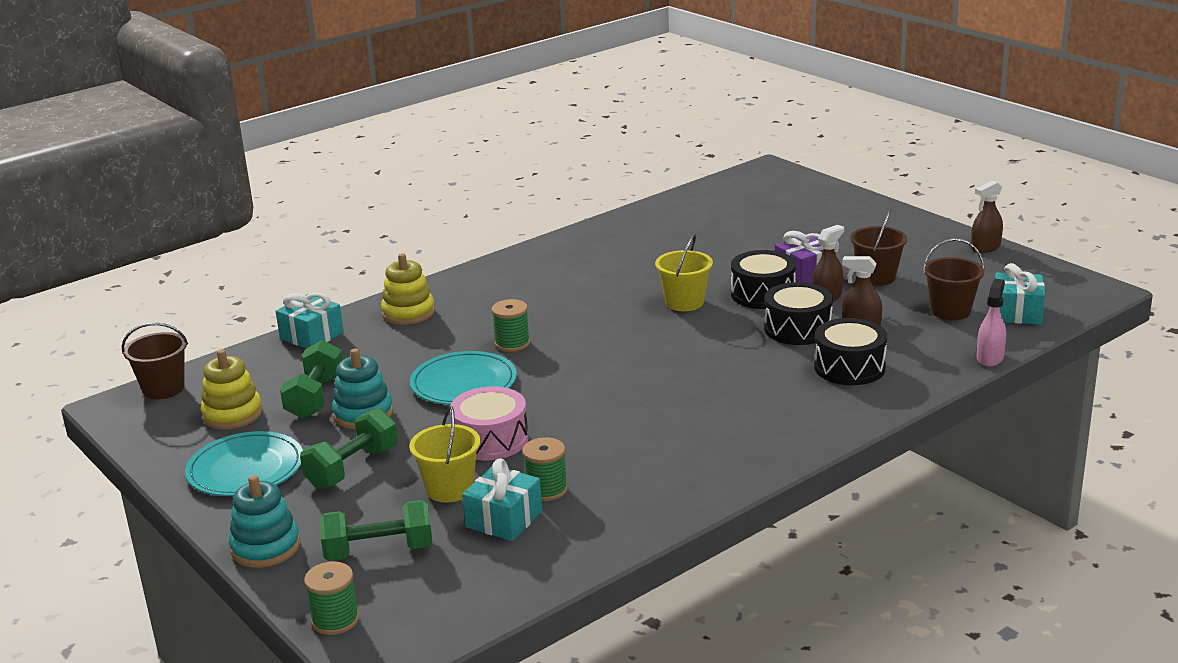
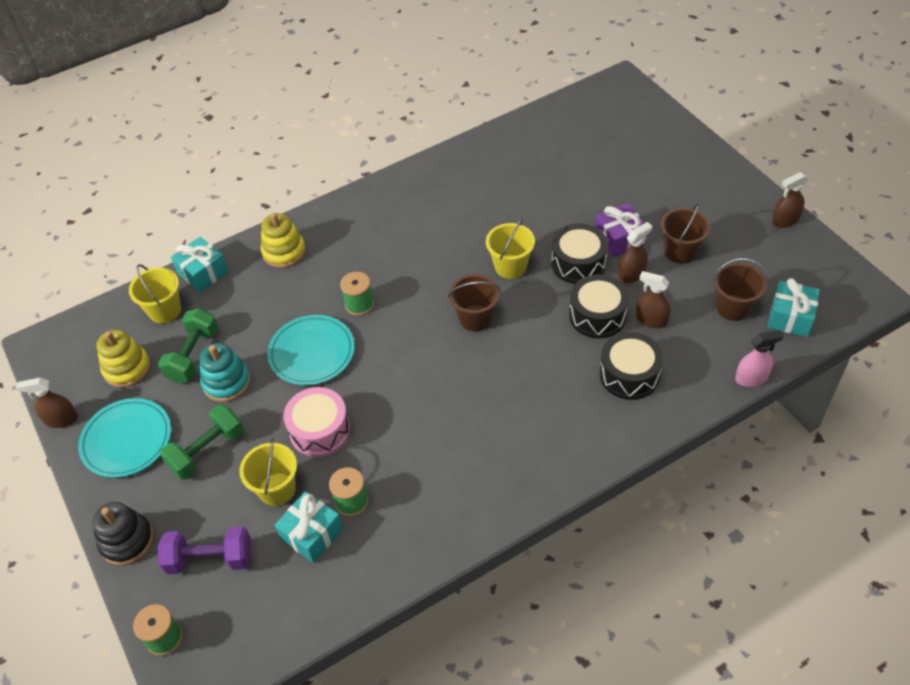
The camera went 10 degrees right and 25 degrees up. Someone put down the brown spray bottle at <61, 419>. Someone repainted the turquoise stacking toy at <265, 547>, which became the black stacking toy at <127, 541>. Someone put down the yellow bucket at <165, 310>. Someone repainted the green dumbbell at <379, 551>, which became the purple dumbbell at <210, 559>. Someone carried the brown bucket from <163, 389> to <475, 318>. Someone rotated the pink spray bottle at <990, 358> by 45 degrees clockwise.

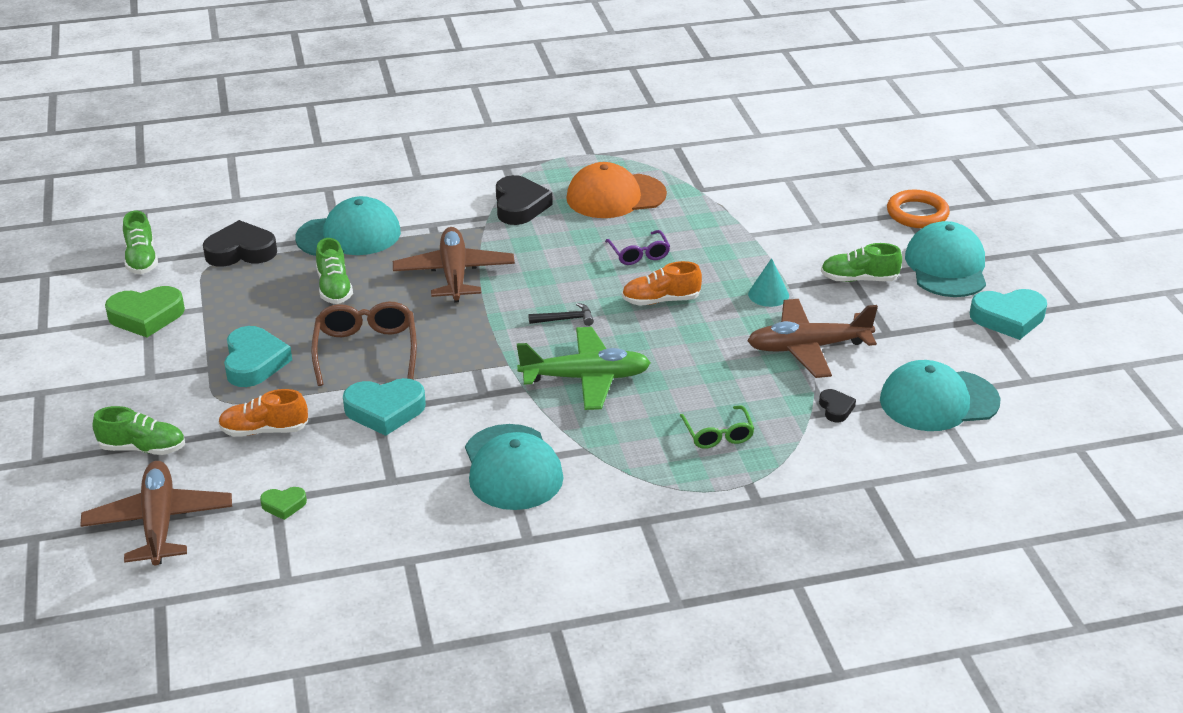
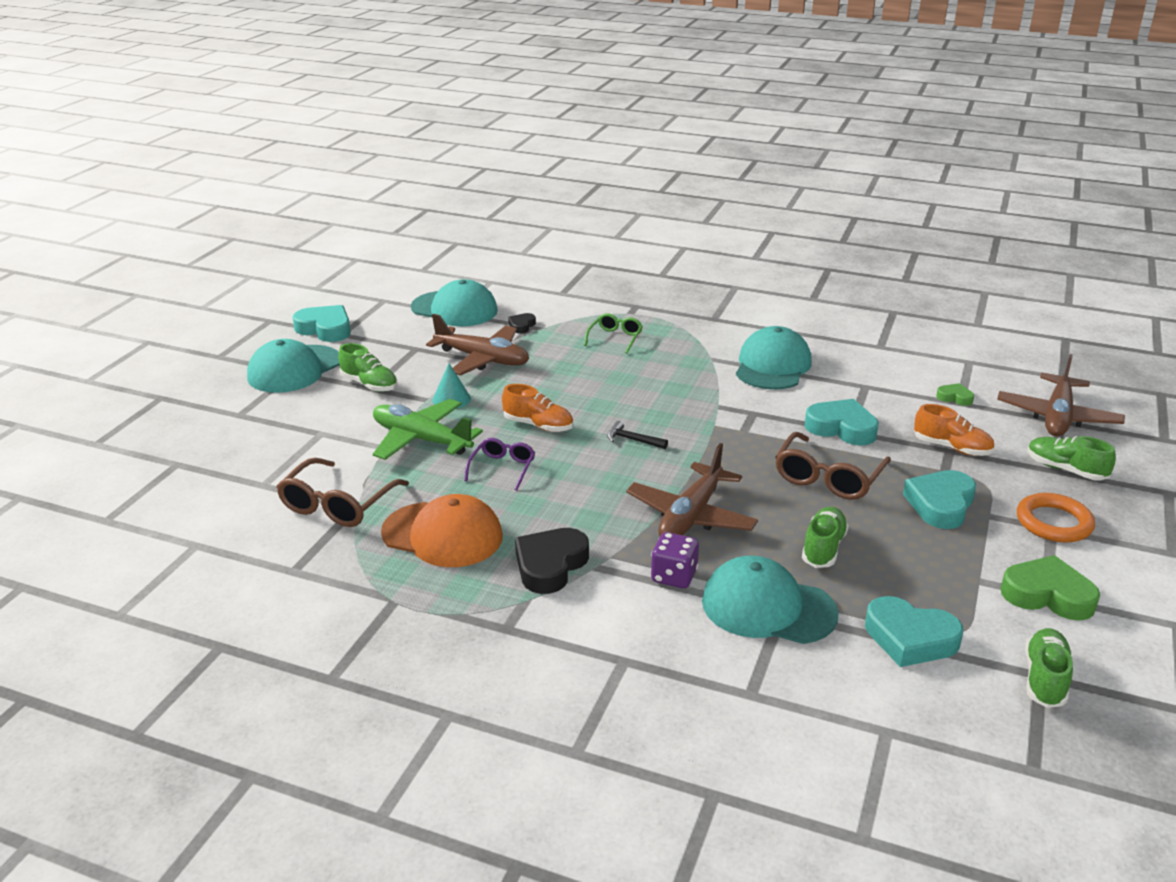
The camera went 145 degrees left and 5 degrees down. Someone put down the brown glasses at <338, 504>. Someone carried the green plane from <585, 378> to <421, 440>. Someone put down the purple dice at <674, 576>. Someone repainted the black heart at <241, 251>, which became the turquoise heart at <910, 638>. Someone carried the orange ring from <917, 213> to <1053, 522>.

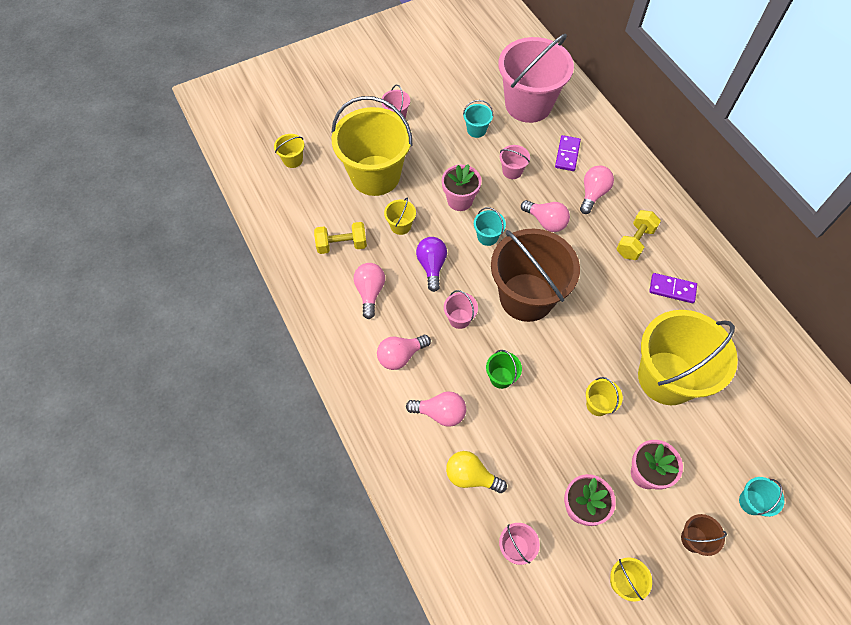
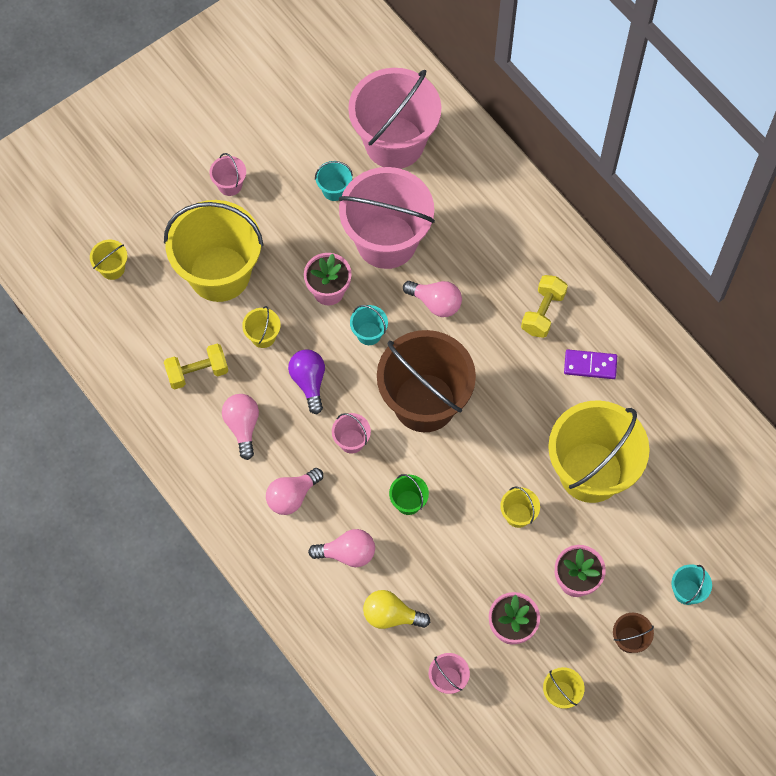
The camera went 10 degrees left and 5 degrees up. Someone scaled the pink bucket at <512, 171> by 2.50. Someone took away the purple domino at <567, 154>. Someone took away the pink light bulb at <593, 194>.

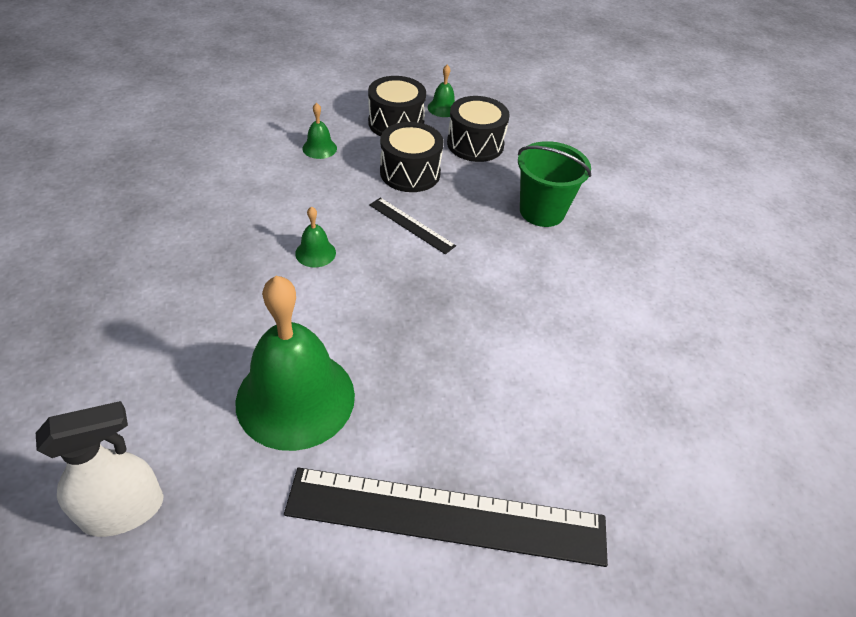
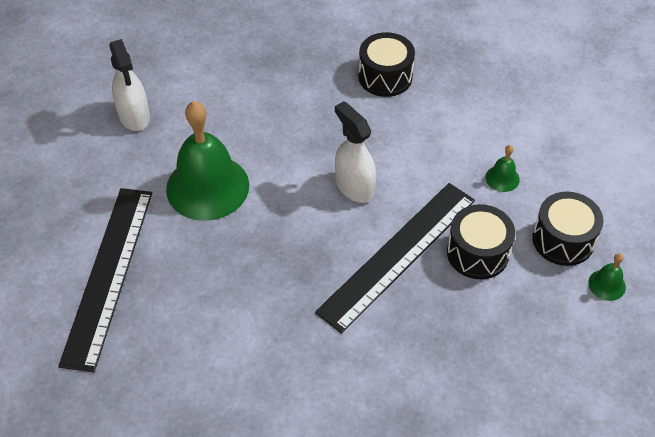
The camera went 95 degrees right and 5 degrees up. Someone scaled the black ruler at <411, 225> by 2.18. Someone swapped the green bell at <315, 253> for the white spray bottle at <354, 186>. Someone carried the black drum from <475, 144> to <385, 77>. Someone took away the green bucket at <542, 211>.

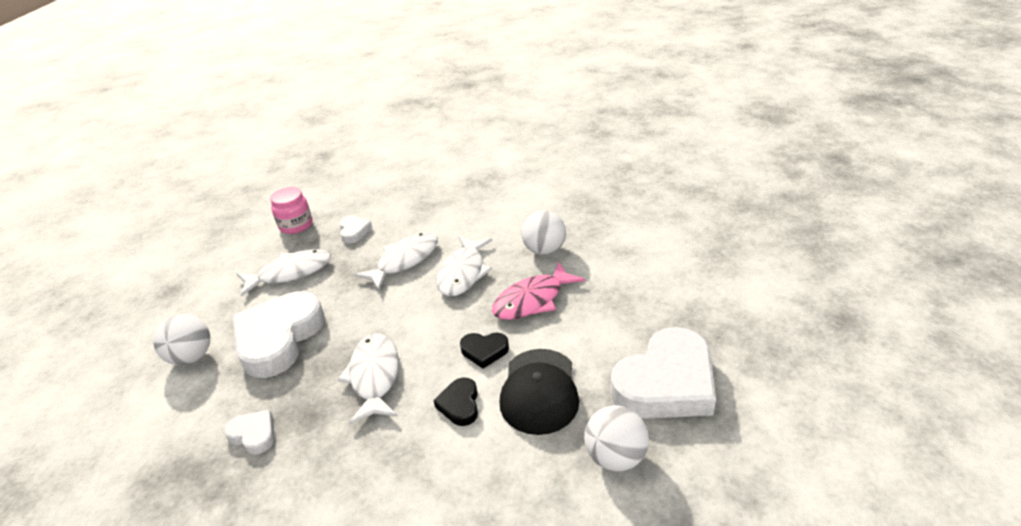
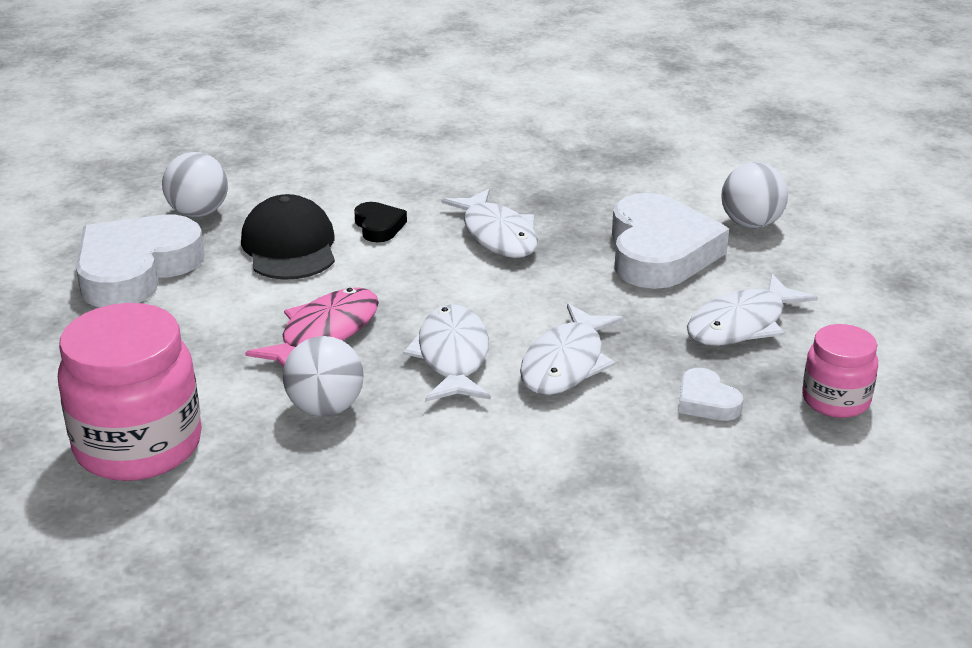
The camera went 160 degrees right and 5 degrees down. Someone put down the pink jar at <138, 446>. Someone took away the white heart at <254, 434>. Someone took away the black heart at <484, 351>.

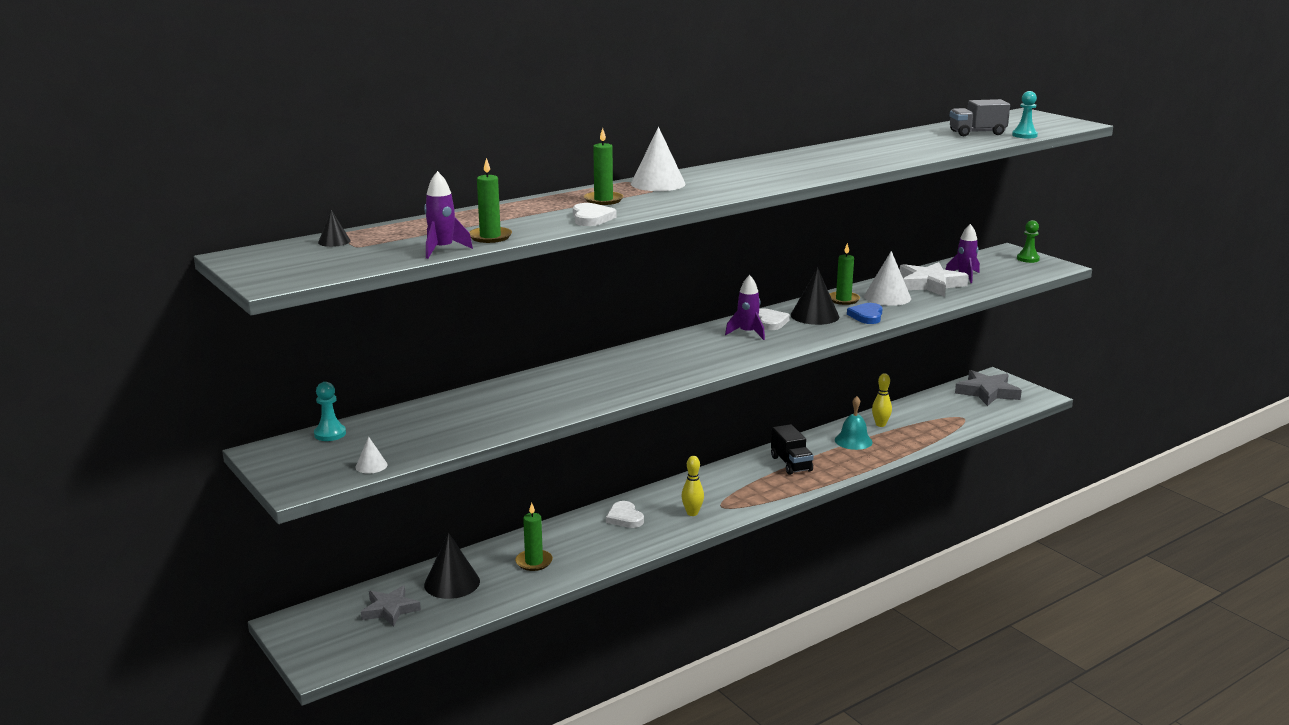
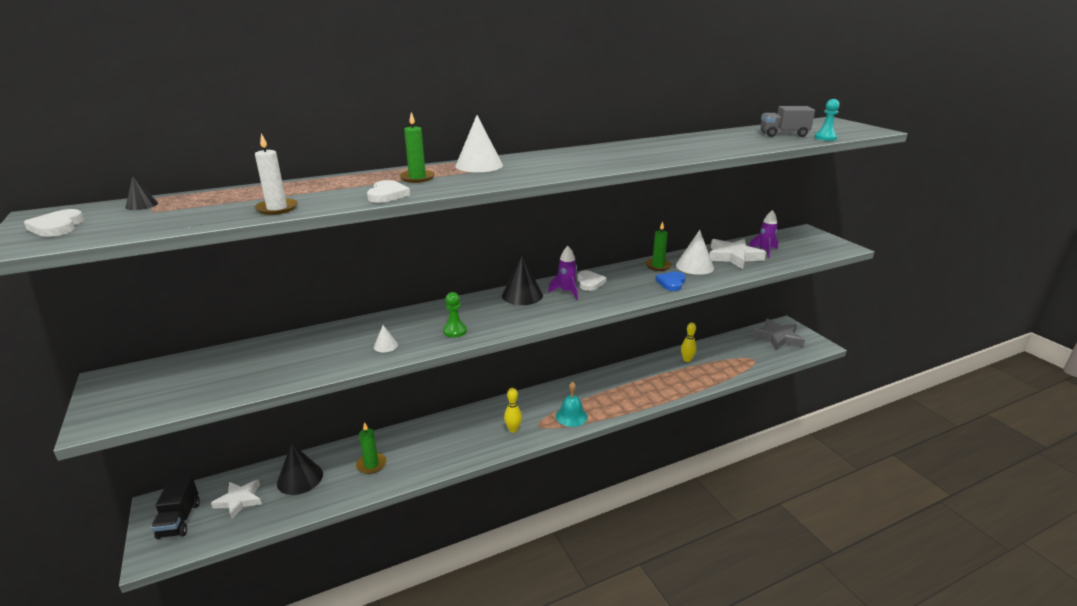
The camera went 10 degrees right and 5 degrees up. Someone carried the white heart from <624, 518> to <57, 227>. Someone carried the black truck from <791, 464> to <179, 520>. Someone repainted the grey star at <390, 609>, which became the white star at <239, 500>. Someone repainted the green candle at <490, 237>, which became the white candle at <277, 208>. Someone carried the white cone from <371, 466> to <385, 346>. Someone carried the green pawn from <1028, 259> to <455, 331>. Someone carried the black cone from <814, 315> to <522, 295>. Someone carried the turquoise bell from <853, 441> to <571, 416>. Someone took away the turquoise pawn at <330, 434>. Someone took away the purple rocket at <442, 250>.

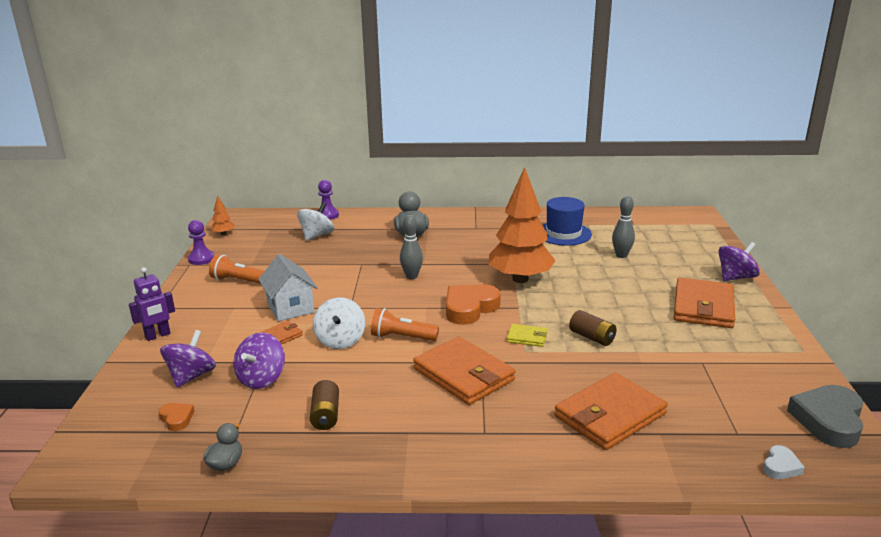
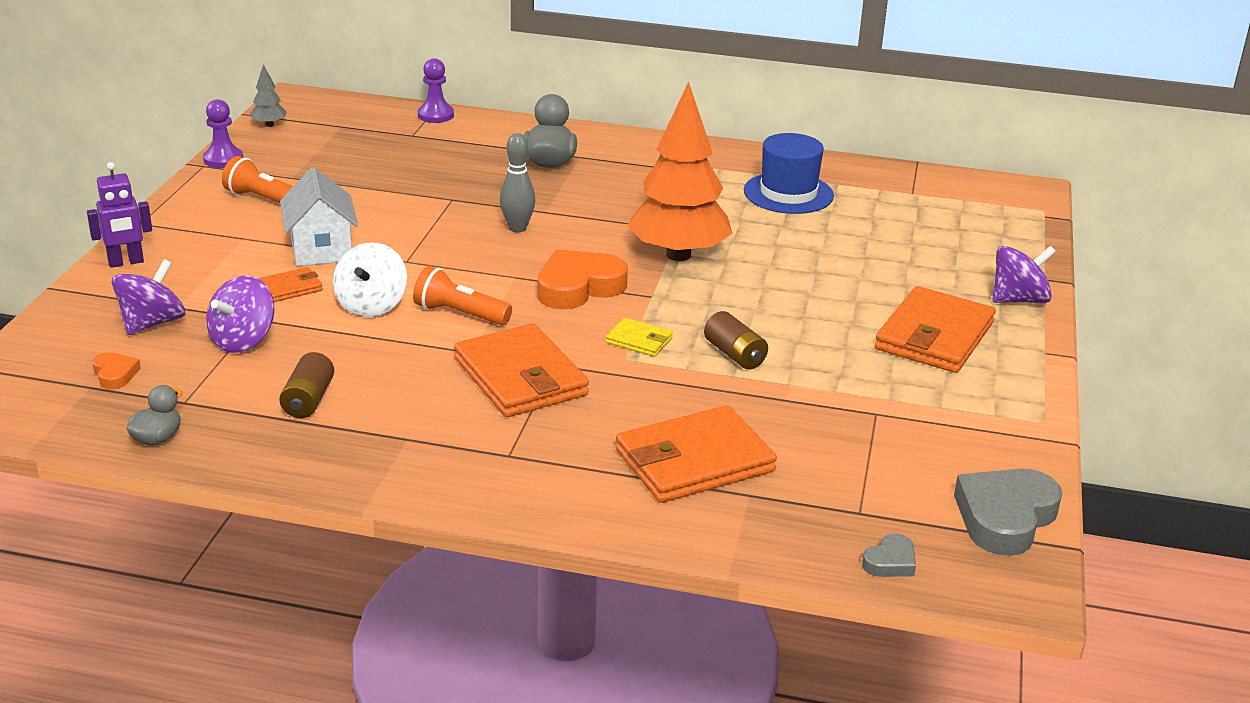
The camera went 10 degrees right and 5 degrees up. Someone repainted the orange tree at <223, 234>, which became the grey tree at <269, 125>. Someone repainted the white heart at <781, 466>, which became the grey heart at <890, 562>. Someone took away the white spinning top at <317, 235>. Someone took away the grey bowling pin at <621, 255>.

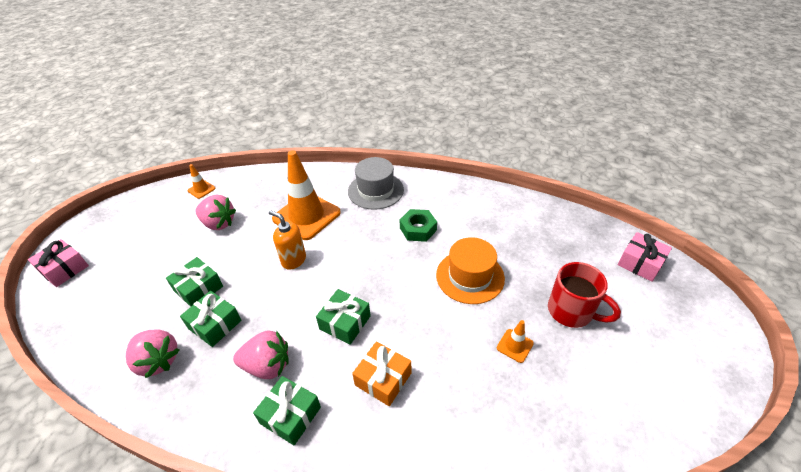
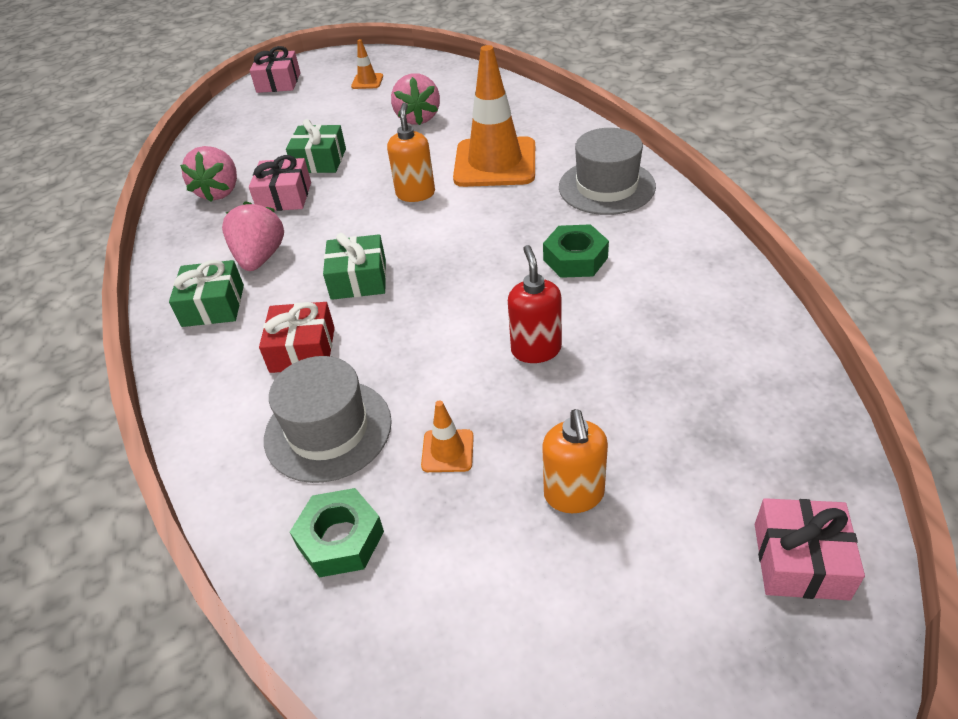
The camera went 60 degrees right and 0 degrees up. Someone rotated the pink strawberry at <267, 366> by 150 degrees counterclockwise. Someone repainted the green gift at <215, 324>, which became the pink gift at <284, 197>. Someone repainted the orange gift at <383, 379>, which became the red gift at <302, 349>. Someone put down the grey hat at <328, 430>. Someone put down the green nut at <340, 539>. Someone carried the orange traffic cone from <201, 189> to <367, 81>. Someone swapped the orange hat at <470, 276> for the red soap dispenser at <536, 349>. Someone swapped the red mug at <571, 311> for the orange soap dispenser at <574, 495>.

